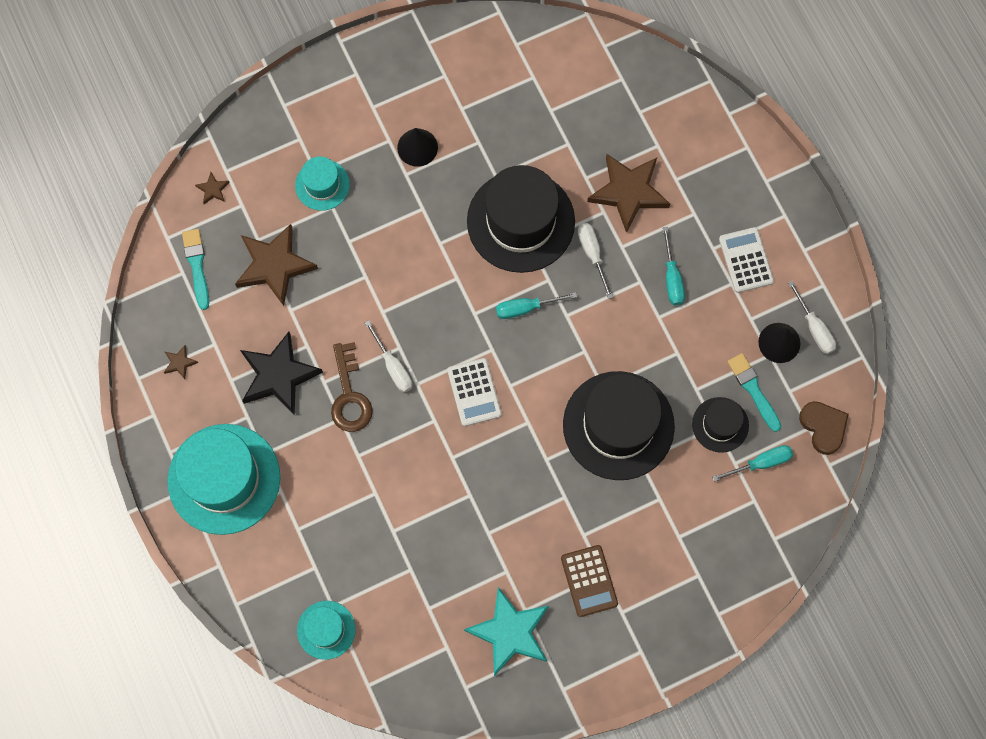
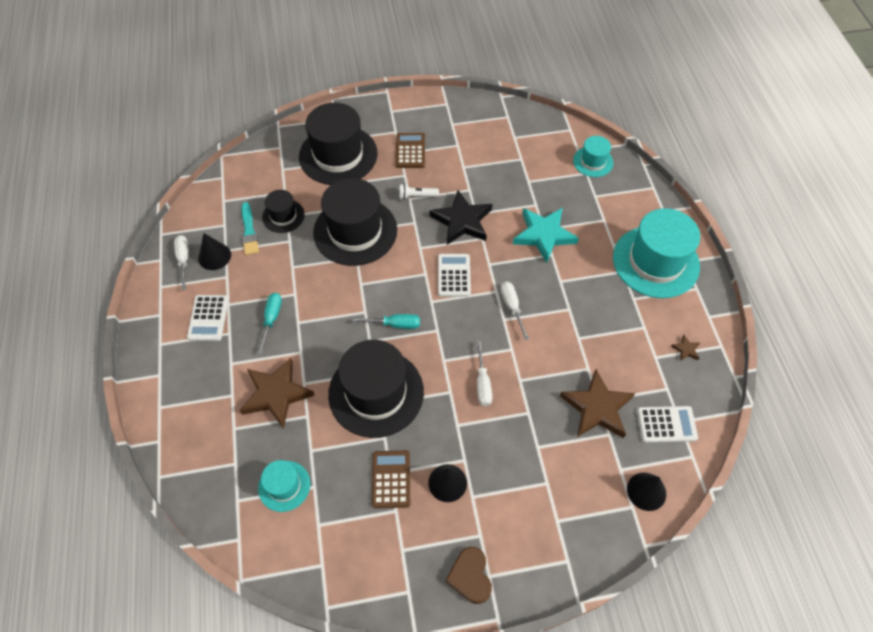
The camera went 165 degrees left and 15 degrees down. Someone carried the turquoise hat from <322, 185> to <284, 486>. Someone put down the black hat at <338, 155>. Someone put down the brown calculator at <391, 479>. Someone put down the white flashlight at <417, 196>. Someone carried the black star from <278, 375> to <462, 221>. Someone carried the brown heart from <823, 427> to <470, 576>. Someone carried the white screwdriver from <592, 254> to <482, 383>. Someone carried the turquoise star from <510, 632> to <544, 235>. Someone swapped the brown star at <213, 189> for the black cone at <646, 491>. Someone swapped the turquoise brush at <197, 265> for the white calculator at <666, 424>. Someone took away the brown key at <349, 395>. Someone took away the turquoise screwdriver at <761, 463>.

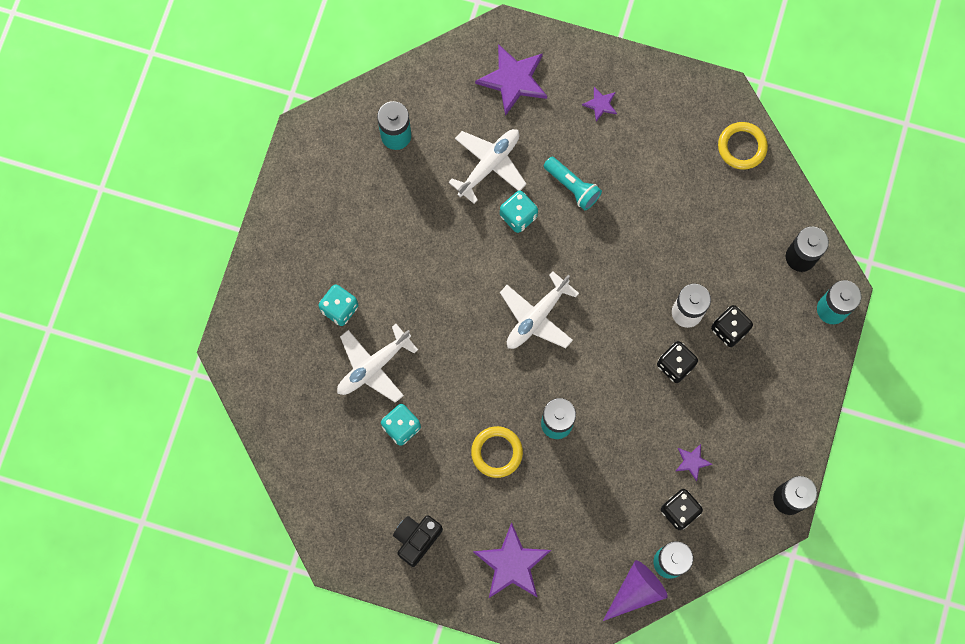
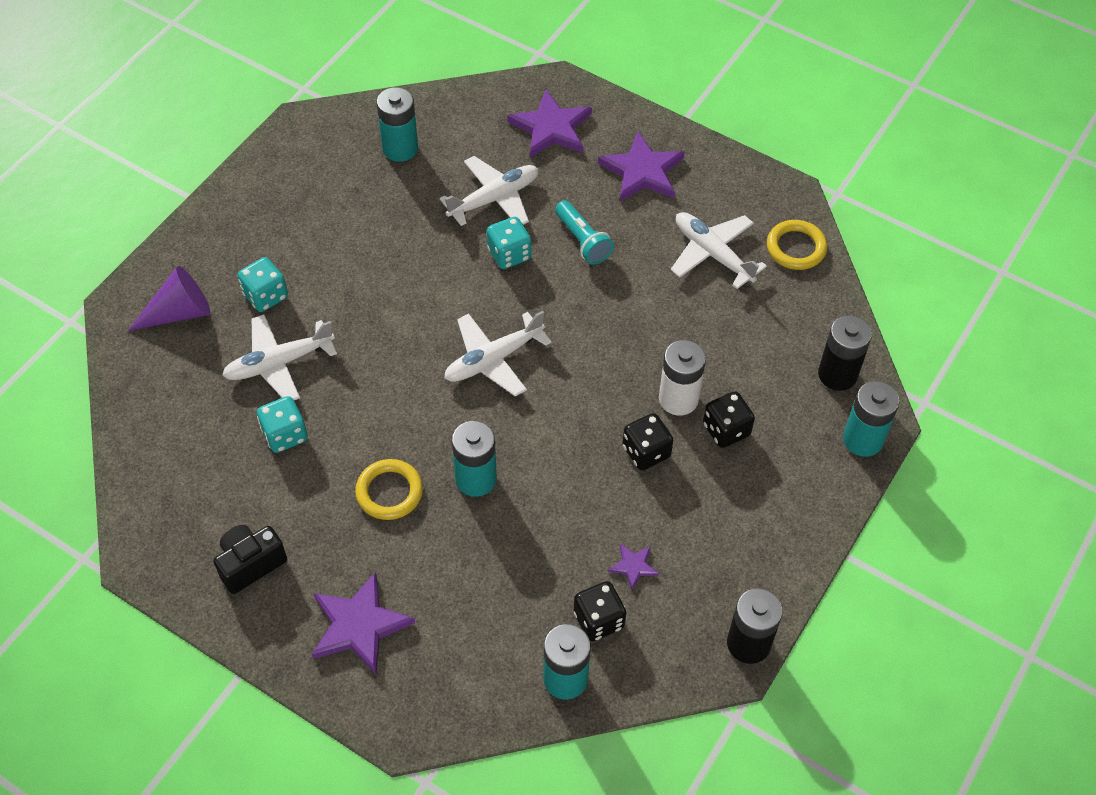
The camera went 15 degrees right and 20 degrees down. Someone carried the purple cone from <636, 591> to <179, 313>. Someone scaled the purple star at <600, 104> by 2.05. Someone put down the white plane at <712, 254>.

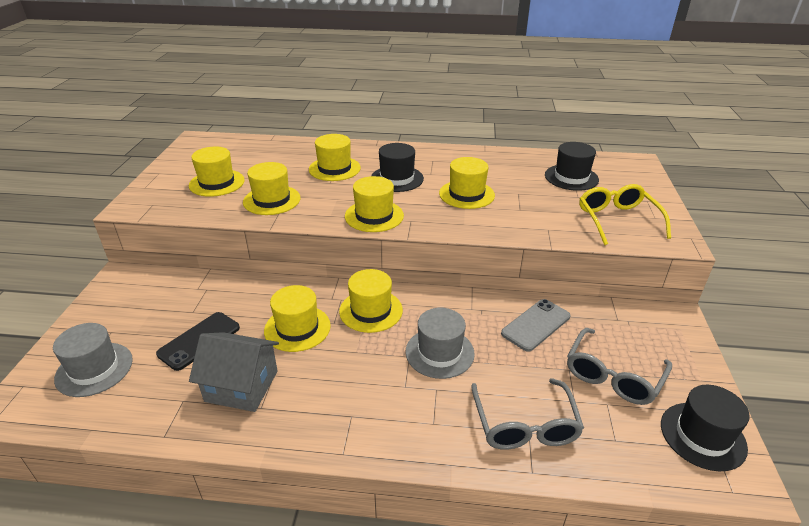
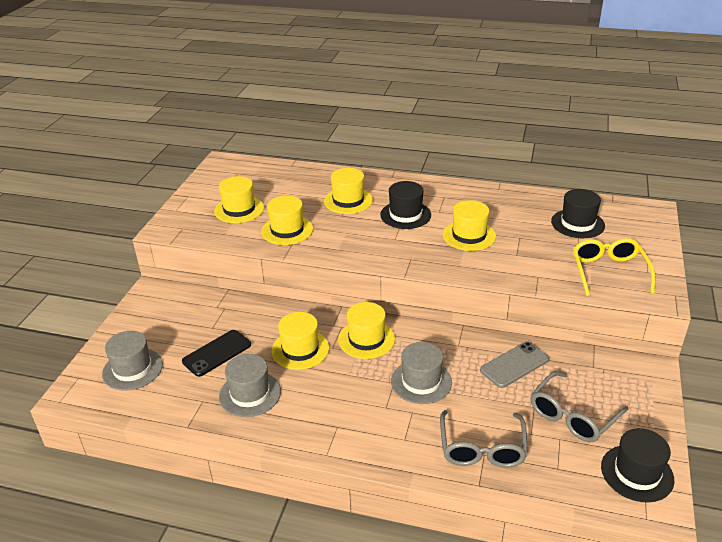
The camera went 10 degrees right and 0 degrees up. Someone swapped the grey house at <242, 386> for the grey hat at <250, 394>. Someone took away the yellow hat at <374, 216>.

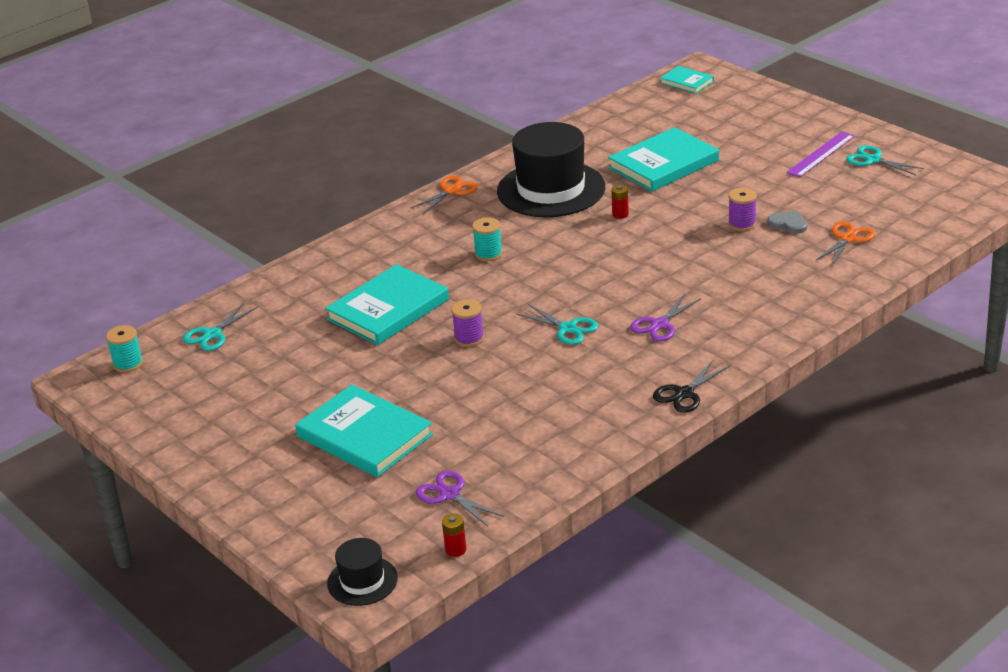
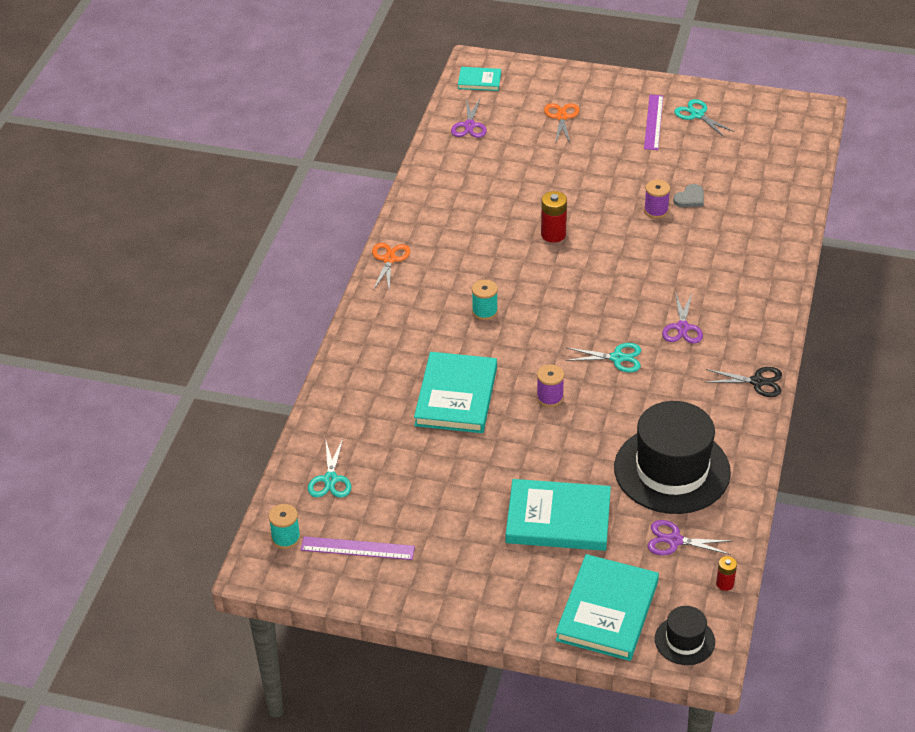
The camera went 35 degrees left and 10 degrees up. Someone put down the purple ruler at <357, 548>. Someone put down the purple scissors at <469, 125>. Someone scaled the red battery at <620, 214> by 1.69. Someone carried the orange scissors from <848, 238> to <561, 117>. Someone carried the turquoise book from <663, 164> to <607, 611>. Someone carried the black hat from <551, 189> to <672, 470>. Someone rotated the grey heart at <788, 224> by 135 degrees clockwise. Someone rotated the turquoise scissors at <873, 160> by 45 degrees clockwise. Someone rotated the black scissors at <684, 394> by 90 degrees counterclockwise.

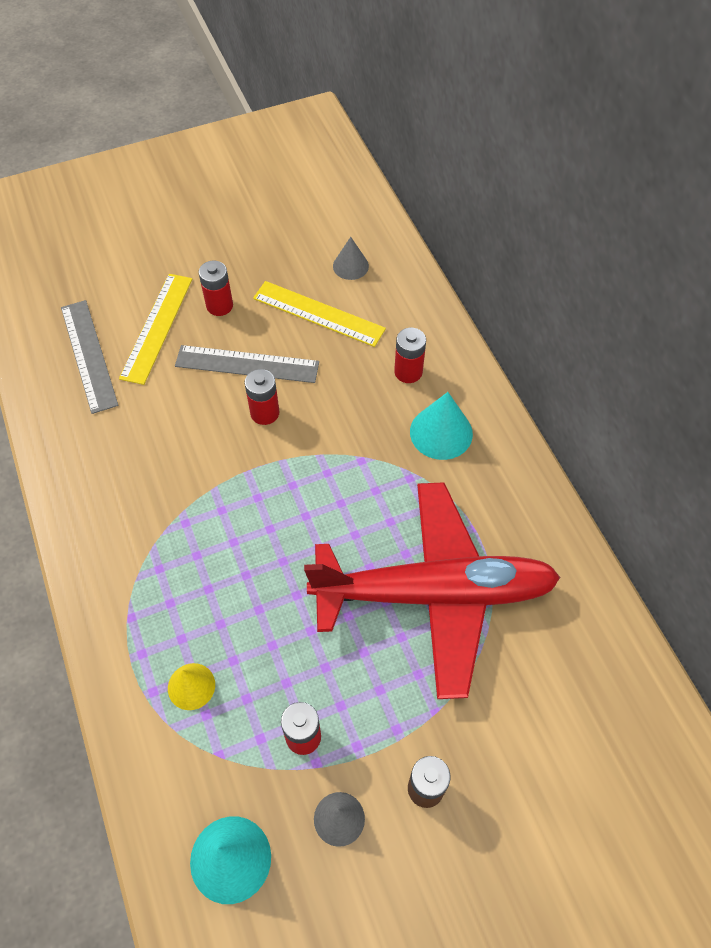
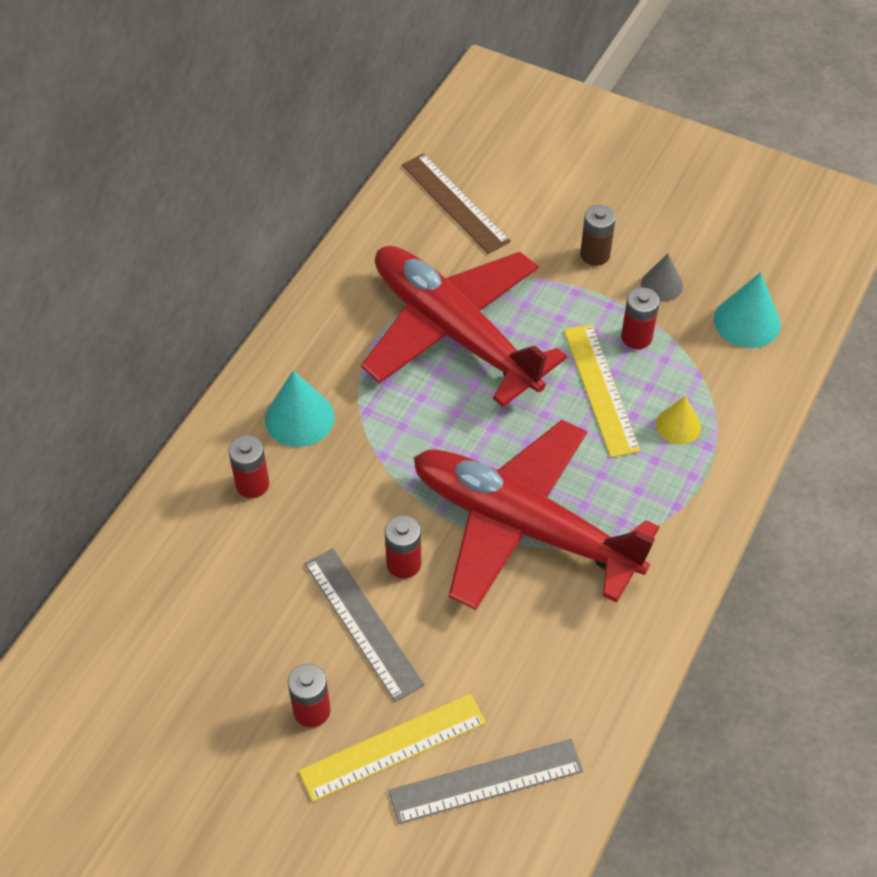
The camera went 130 degrees left and 5 degrees down. Someone rotated the grey ruler at <88, 355> by 45 degrees clockwise. Someone put down the brown ruler at <455, 203>. Someone put down the red plane at <523, 526>. Someone carried the yellow ruler from <318, 313> to <600, 389>. Someone took away the grey cone at <350, 266>.

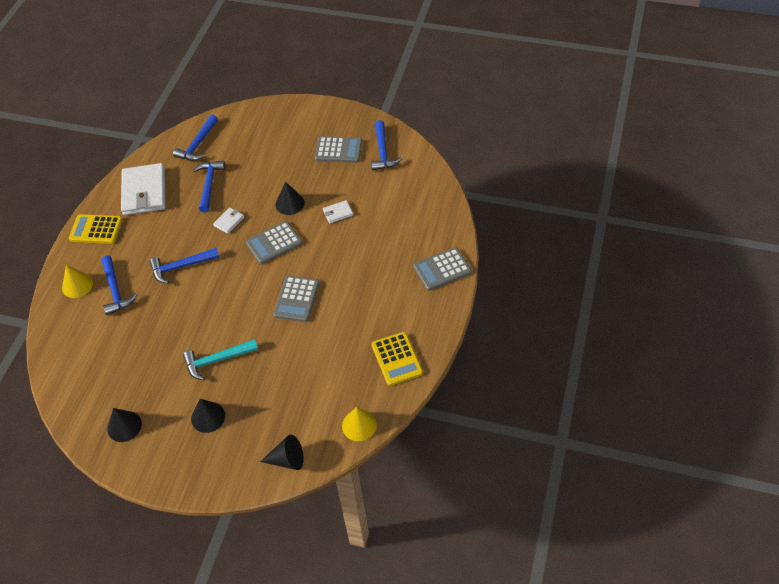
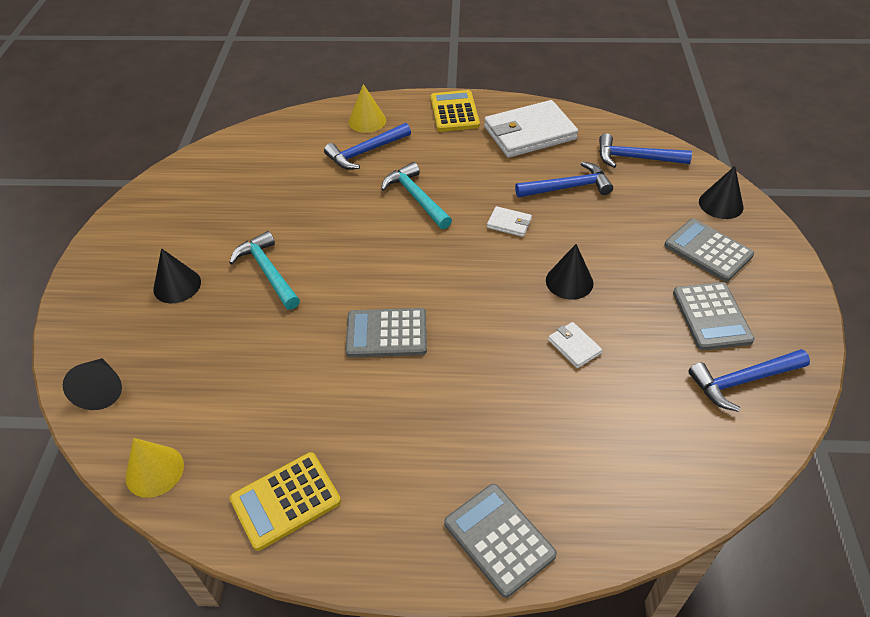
The camera went 75 degrees right and 5 degrees down. Someone repainted the blue hammer at <181, 267>, which became the turquoise hammer at <416, 197>. Someone carried the grey calculator from <274, 243> to <708, 250>. Someone carried the black cone from <124, 426> to <721, 204>.

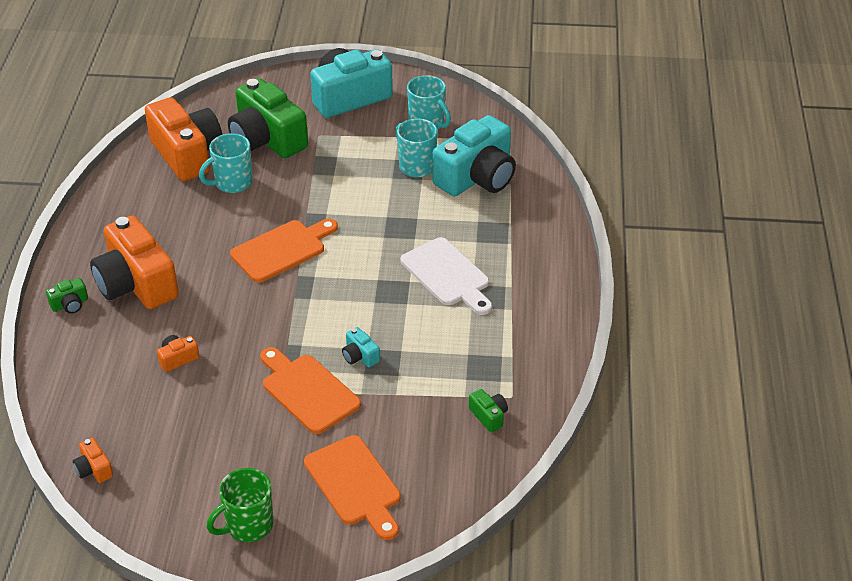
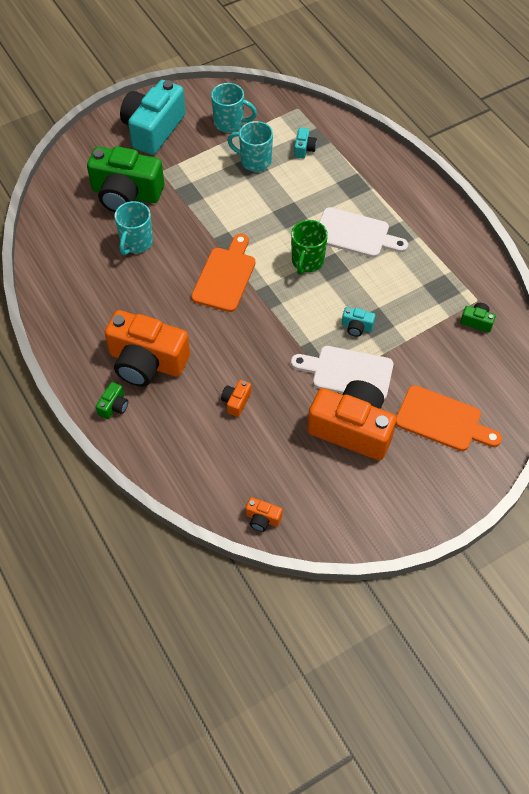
The camera went 35 degrees left and 15 degrees up. Someone carried the green mug from <248, 525> to <307, 261>. Someone repainted the orange cutting board at <307, 391>, which became the white cutting board at <348, 373>. Someone scaled the turquoise camera at <477, 177> by 0.41. Someone carried the orange camera from <187, 154> to <352, 429>.

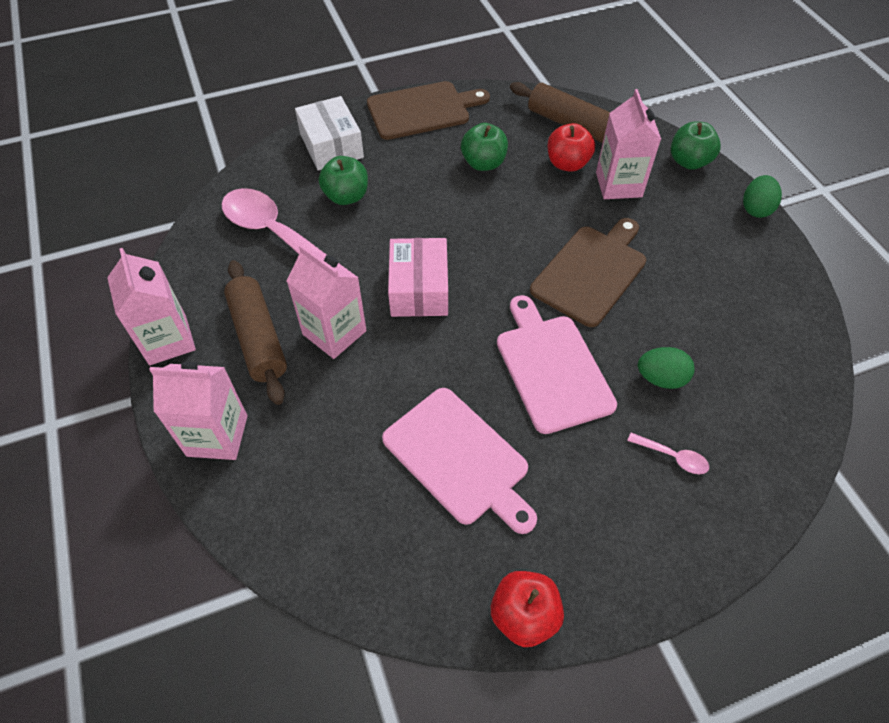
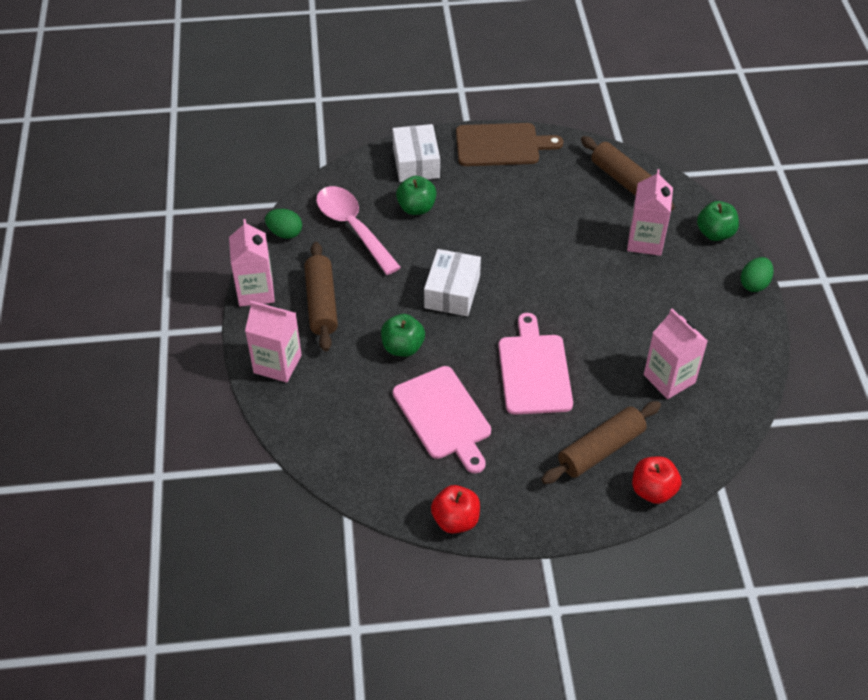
The camera went 15 degrees right and 5 degrees down. Someone carried the green egg from <661, 378> to <285, 233>. Someone carried the green apple from <483, 163> to <403, 347>. Someone repainted the pink box at <419, 289>, which became the white box at <452, 292>. Someone swapped the pink spoon at <673, 457> for the brown rolling pin at <600, 449>. Someone carried the red apple from <567, 164> to <653, 490>. Someone carried the pink carton from <334, 332> to <669, 379>. Someone took away the brown cutting board at <591, 272>.

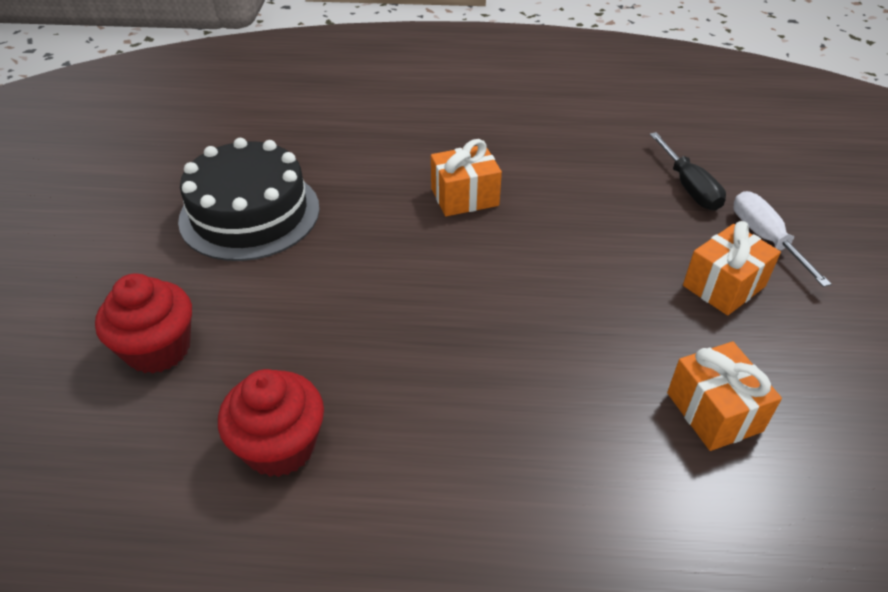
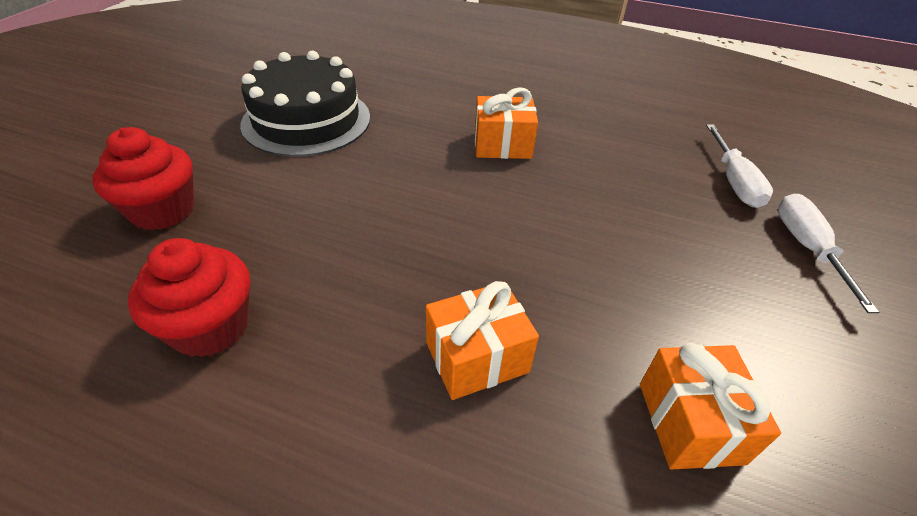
The camera went 15 degrees right and 0 degrees up. Someone carried the orange gift from <724, 286> to <477, 357>. Someone repainted the black screwdriver at <688, 187>, which became the white screwdriver at <733, 181>.

